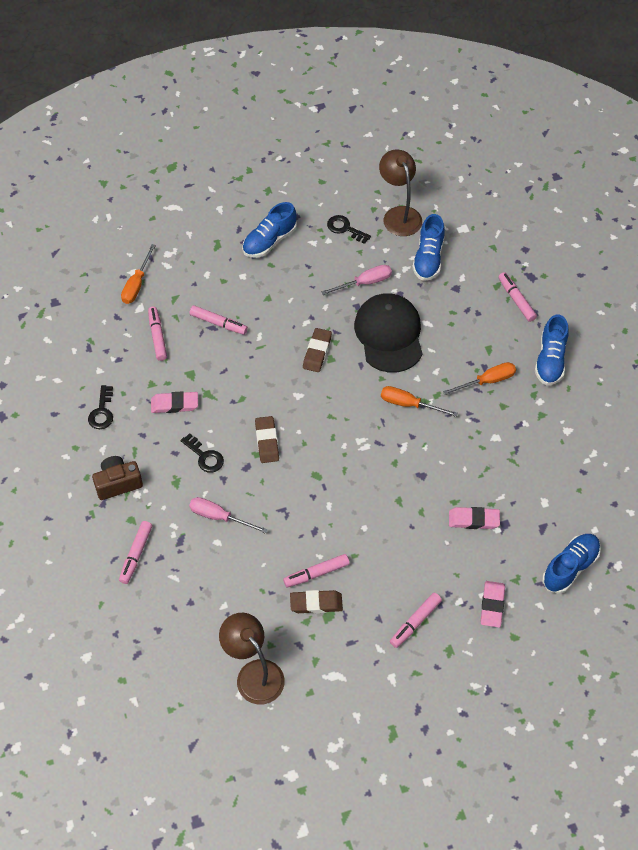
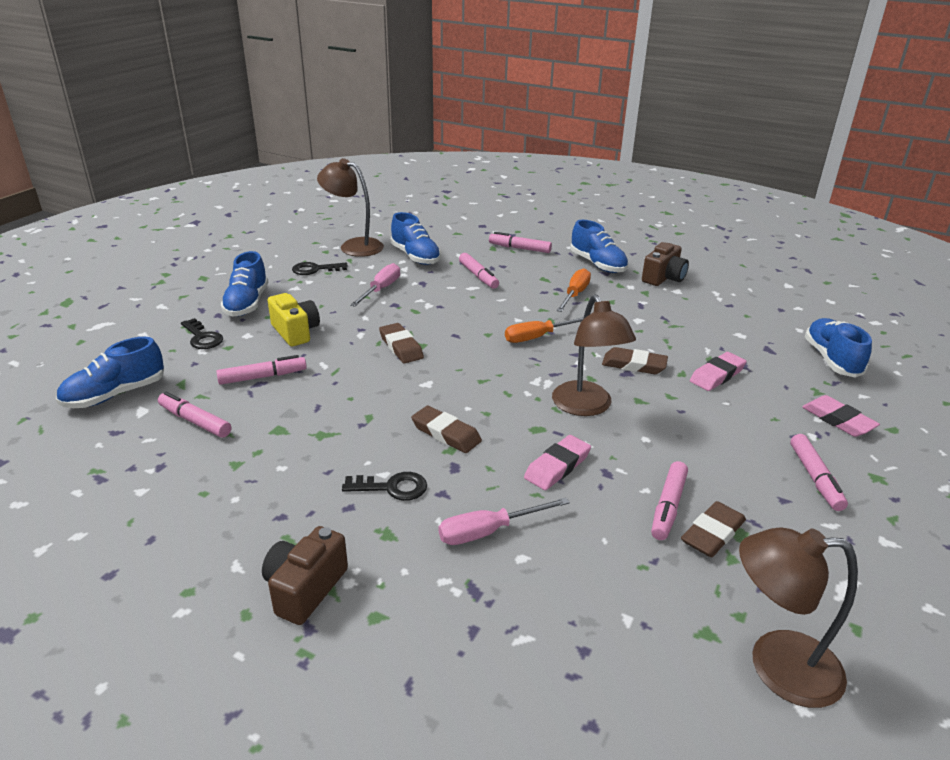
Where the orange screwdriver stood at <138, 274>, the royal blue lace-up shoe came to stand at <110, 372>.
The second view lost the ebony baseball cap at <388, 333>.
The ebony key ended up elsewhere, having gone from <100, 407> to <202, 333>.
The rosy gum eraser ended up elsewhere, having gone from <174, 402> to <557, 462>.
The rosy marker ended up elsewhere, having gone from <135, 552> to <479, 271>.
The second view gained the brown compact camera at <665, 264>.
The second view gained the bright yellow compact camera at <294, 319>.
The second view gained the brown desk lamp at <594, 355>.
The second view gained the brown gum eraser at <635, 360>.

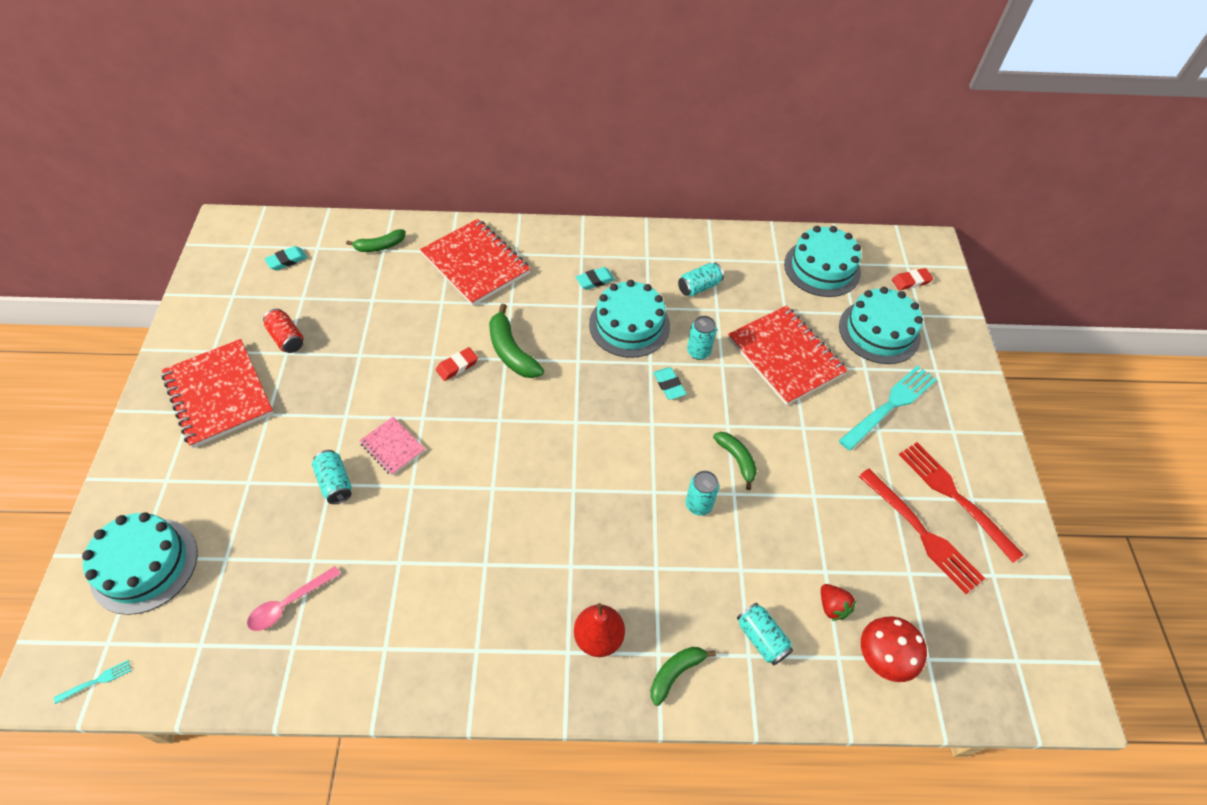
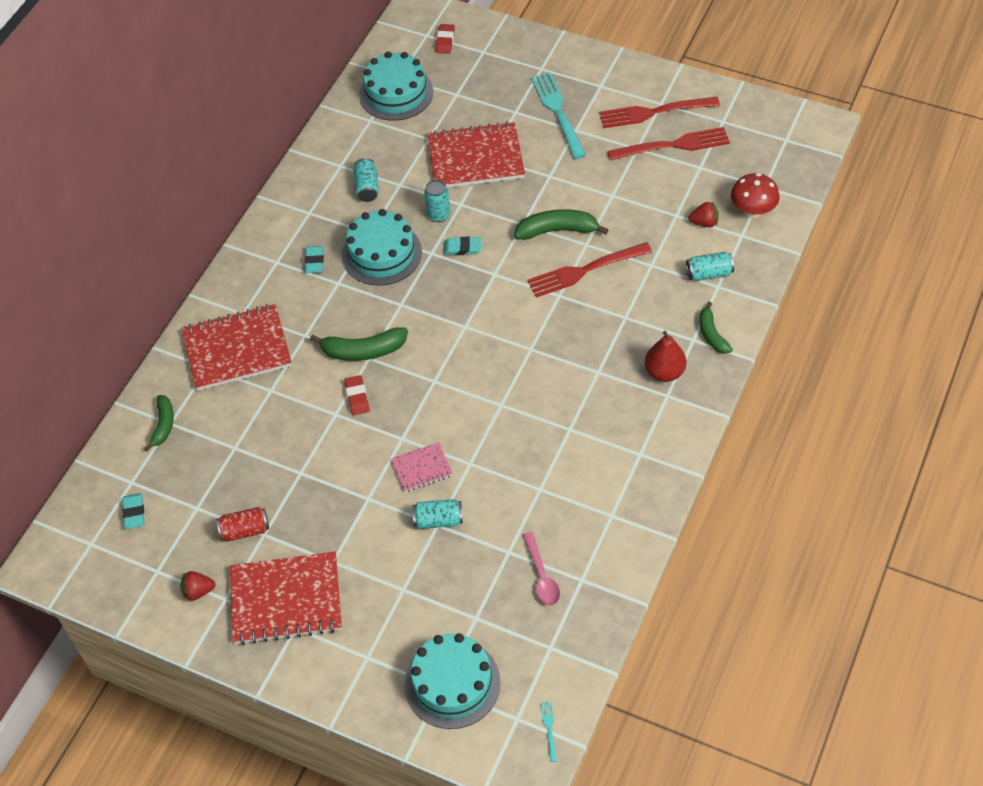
The second view lost the teal gateau at <881, 325>.
The size of the emerald banana at <735, 461> changed by a factor of 1.53.
Where the teal tin stood at <702, 493>, the crimson fork came to stand at <589, 270>.
The second view gained the crimson toy strawberry at <198, 586>.

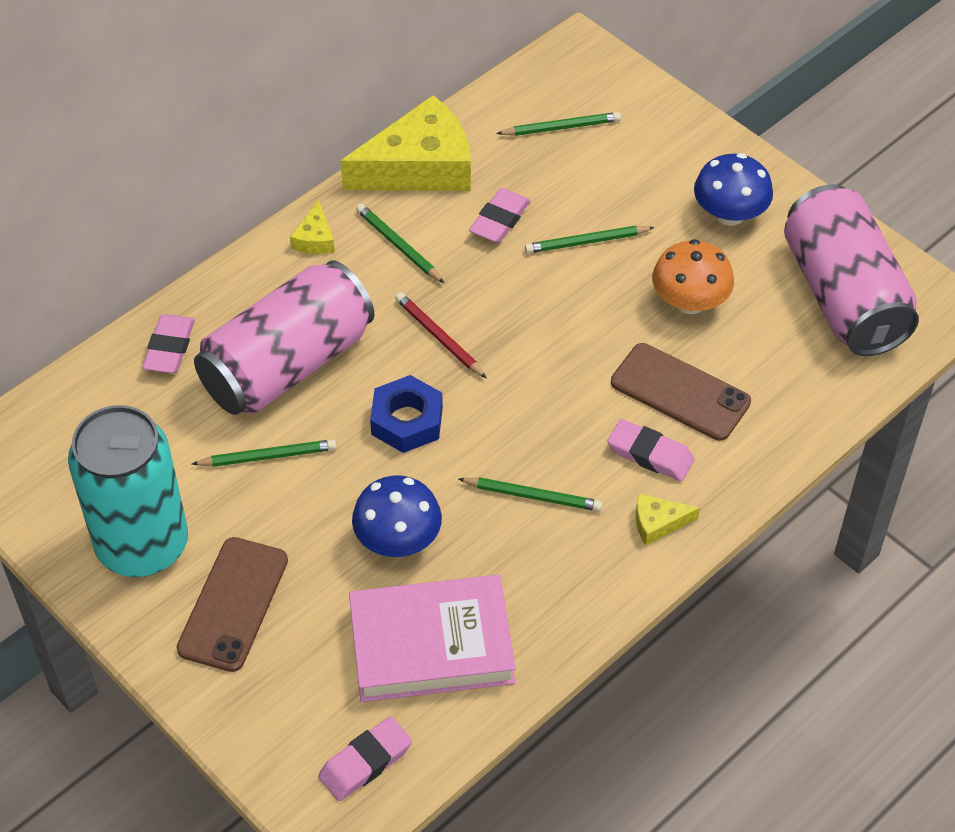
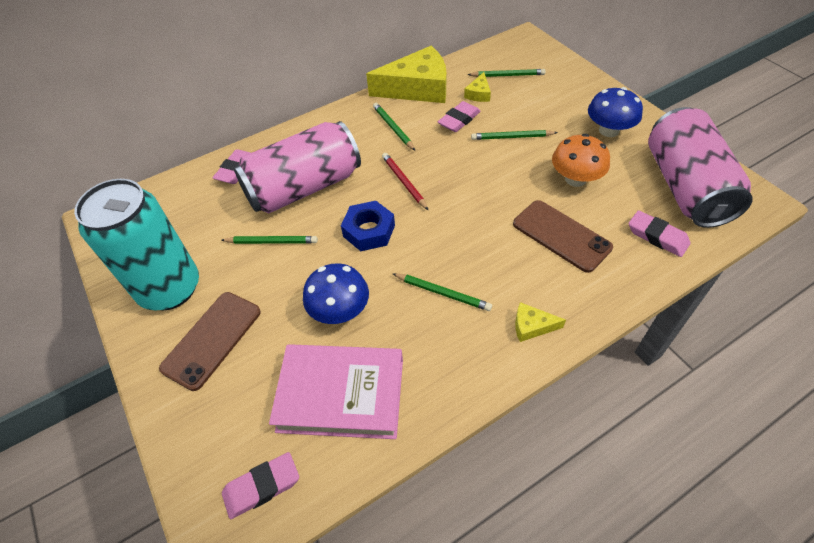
The bright yellow cheese ended up elsewhere, having gone from <312, 227> to <477, 87>.
The rosy gum eraser ended up elsewhere, having gone from <651, 450> to <659, 233>.

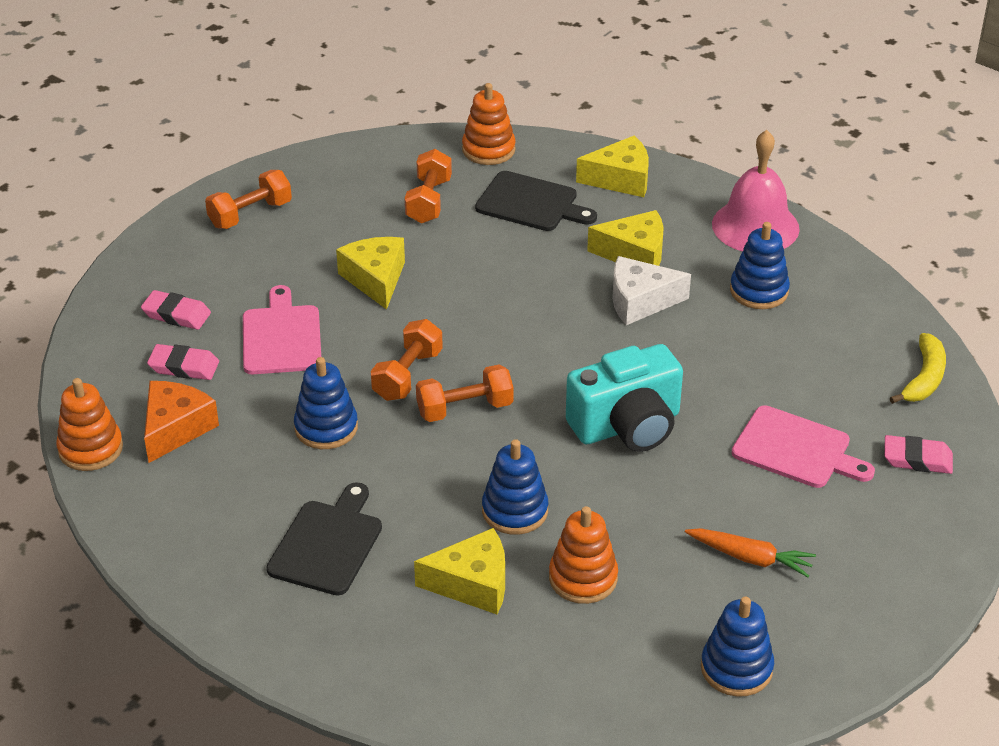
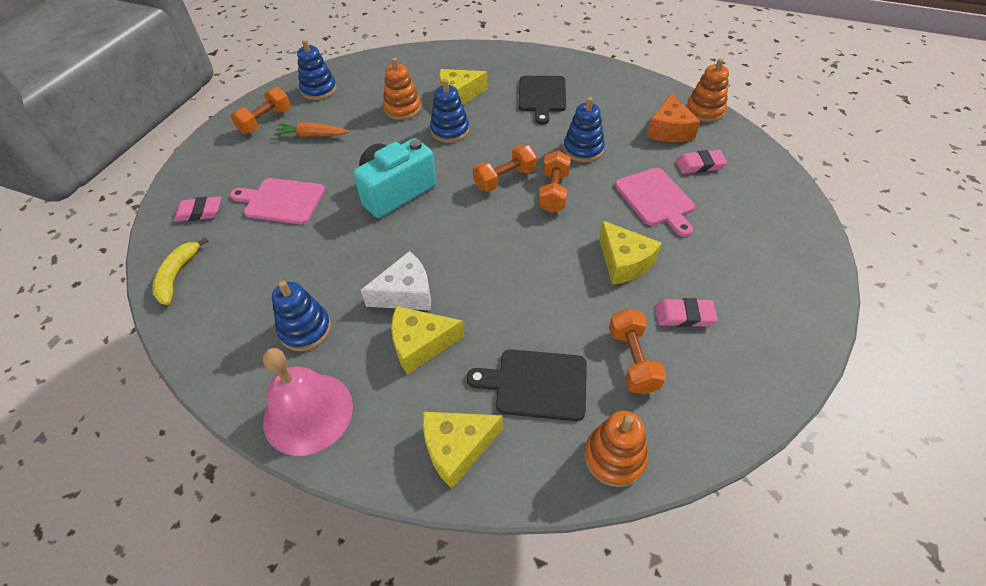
The orange free weight ended up elsewhere, having gone from <248, 199> to <261, 110>.
The rosy gum eraser ended up elsewhere, having gone from <176, 310> to <686, 312>.

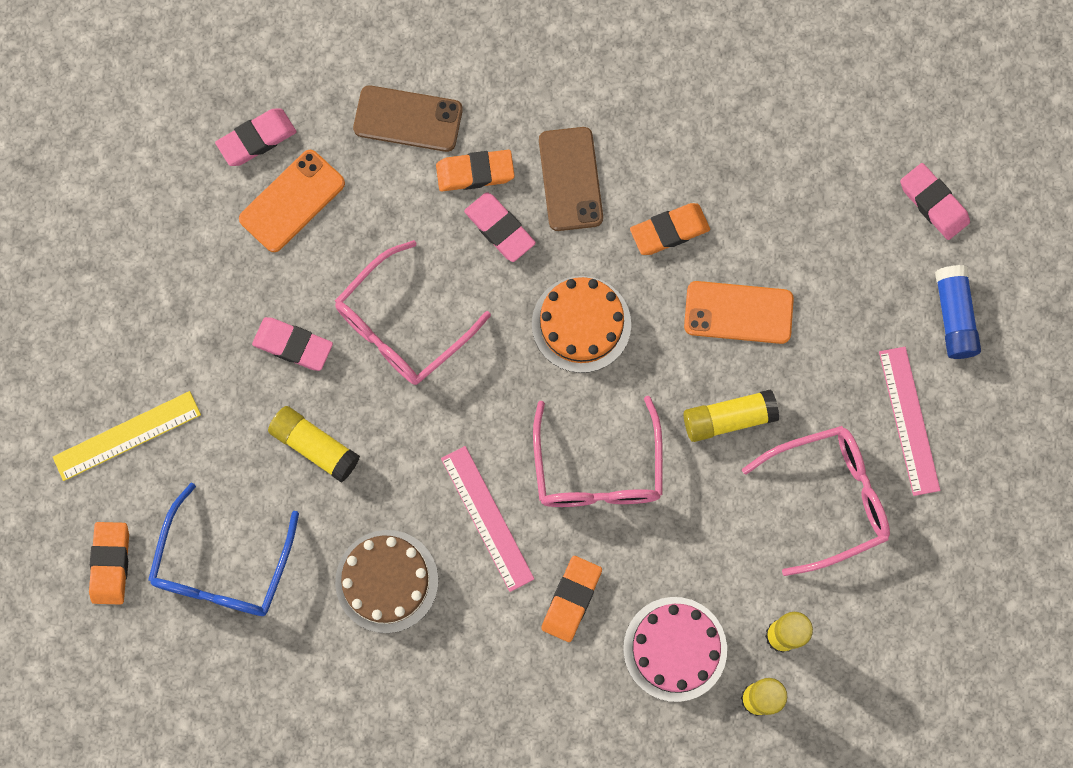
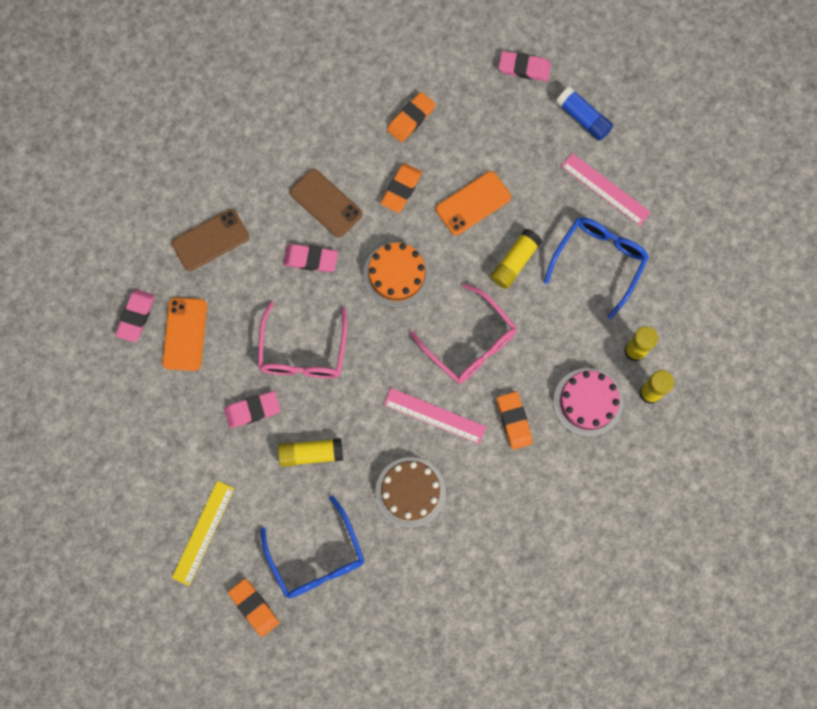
The orange gum eraser ended up elsewhere, having gone from <475, 170> to <411, 117>.
What was the rosy spectacles at <816, 501> turned into the royal blue spectacles at <596, 268>.

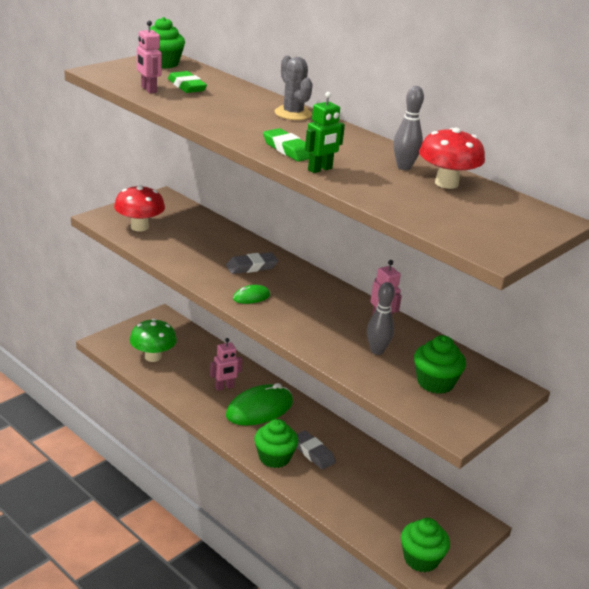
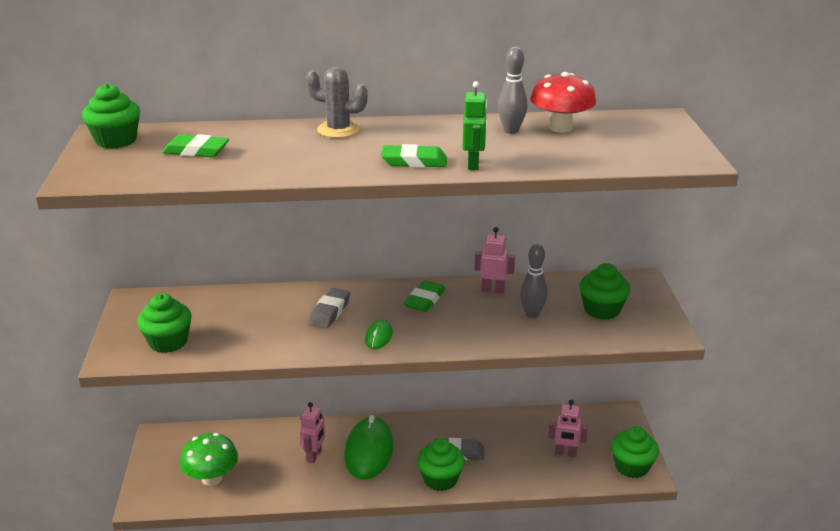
The rosy robot ended up elsewhere, having gone from <149, 57> to <568, 428>.
Where the crimson mushroom stood at <139, 208>, the emerald cupcake came to stand at <164, 323>.
The second view gained the emerald gum eraser at <425, 296>.

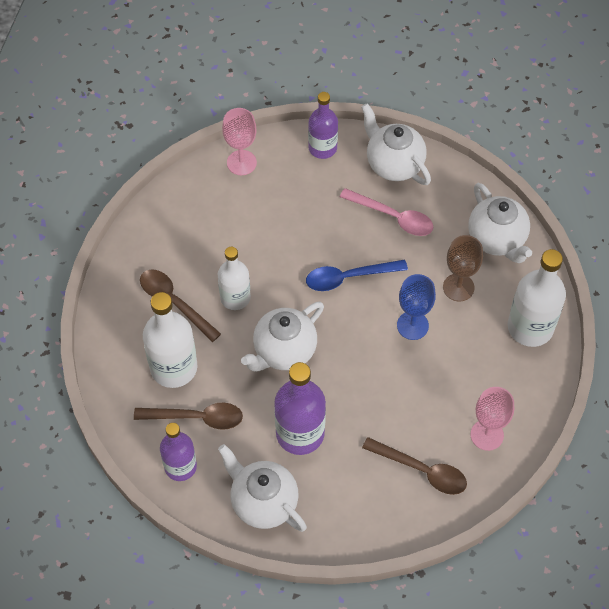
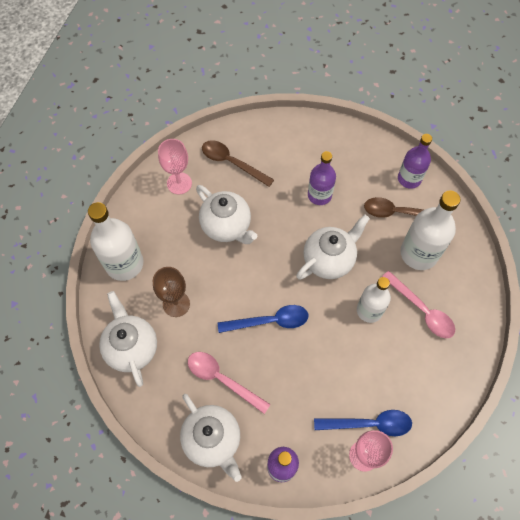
What was the brown tablespoon at <180, 305> turned into the rosy tablespoon at <418, 304>.
The second view lost the royal blue chalice at <416, 307>.
The size of the purple flask at <300, 408> changed by a factor of 0.66.
The pure white tea pot ended up elsewhere, having gone from <262, 488> to <226, 214>.
The second view gained the royal blue tablespoon at <363, 423>.

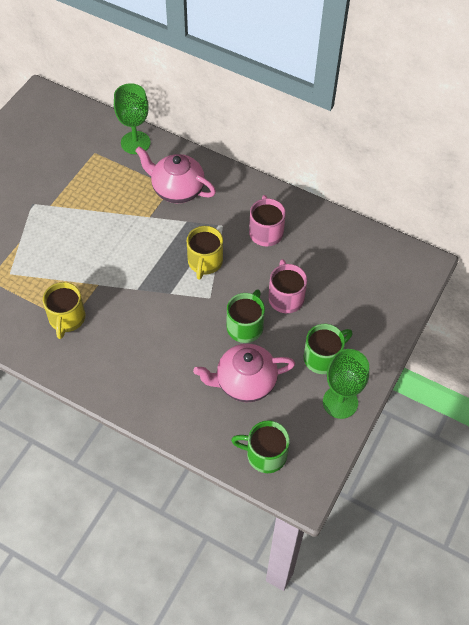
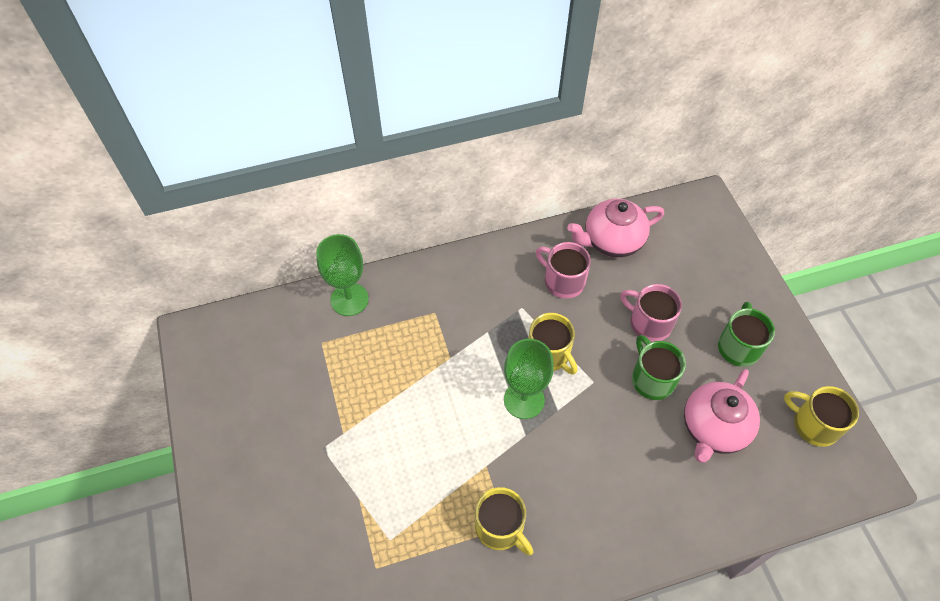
The rosy tea pot ended up elsewhere, having gone from <175, 174> to <615, 228>.
The emerald chalice ended up elsewhere, having gone from <346, 384> to <529, 379>.
The second view lost the emerald mug at <260, 446>.
The second view gained the bright yellow mug at <821, 416>.

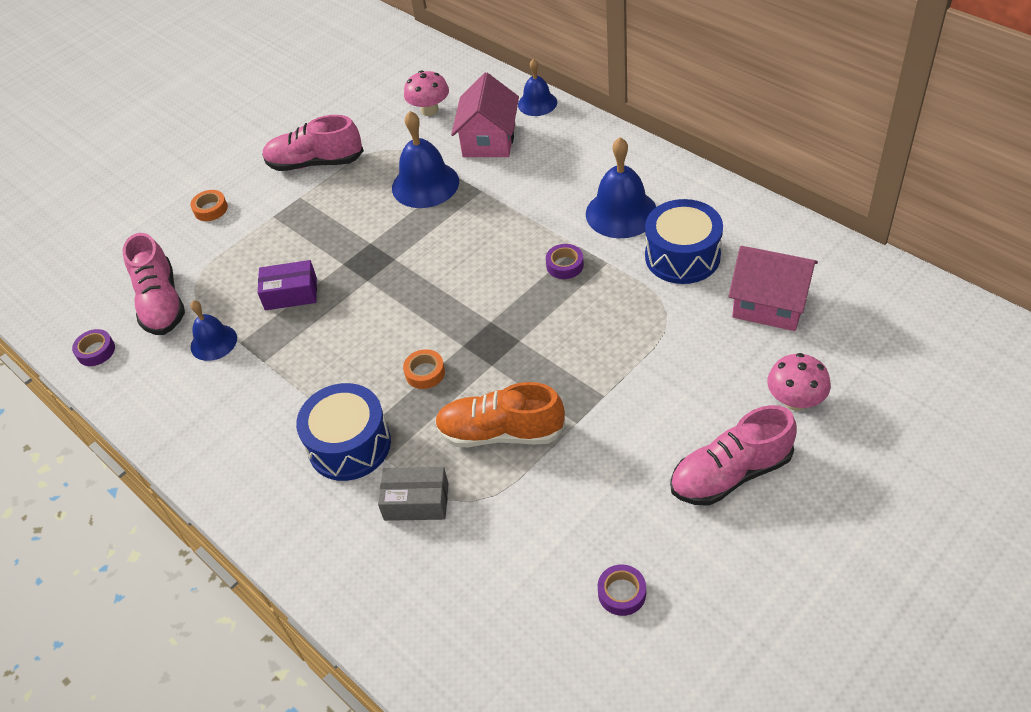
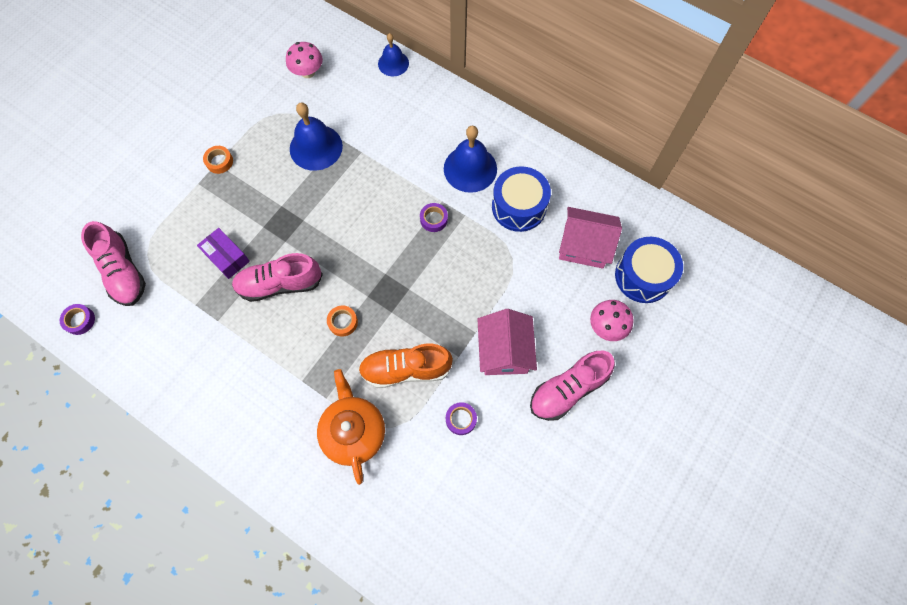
The rosy cottage ended up elsewhere, having gone from <485, 115> to <507, 342>.
The rosy lace-up shoe ended up elsewhere, having gone from <313, 143> to <277, 277>.
The orange sticky tape ended up elsewhere, having gone from <209, 205> to <218, 160>.
The purple box at <287, 285> ended up facing another way, 60 degrees clockwise from before.
The second view lost the royal blue bell at <213, 330>.
The royal blue toy drum ended up elsewhere, having gone from <343, 432> to <649, 270>.
Where the gray box stood at <413, 494>, the orange tea pot came to stand at <351, 427>.
The purple sticky tape ended up elsewhere, having gone from <622, 590> to <461, 418>.

